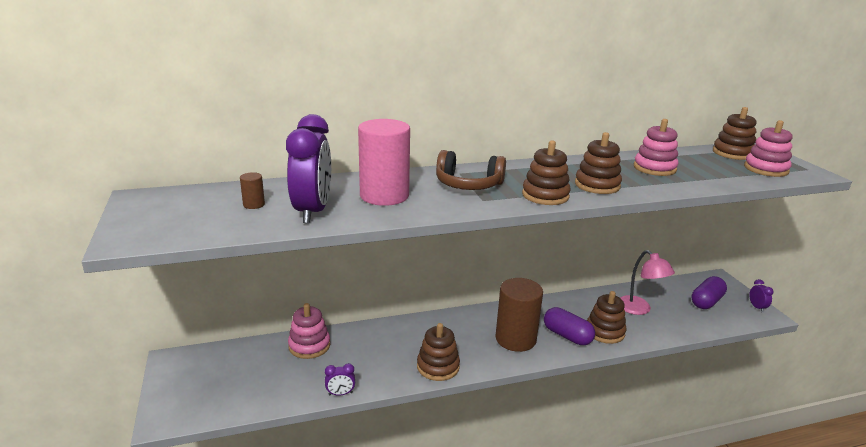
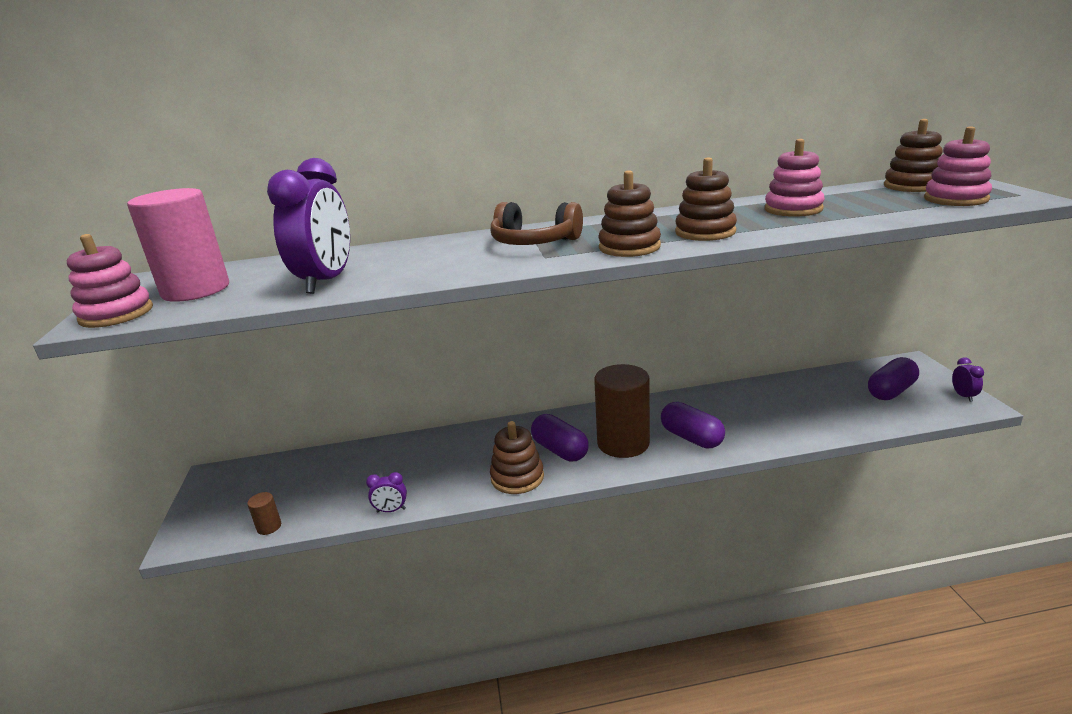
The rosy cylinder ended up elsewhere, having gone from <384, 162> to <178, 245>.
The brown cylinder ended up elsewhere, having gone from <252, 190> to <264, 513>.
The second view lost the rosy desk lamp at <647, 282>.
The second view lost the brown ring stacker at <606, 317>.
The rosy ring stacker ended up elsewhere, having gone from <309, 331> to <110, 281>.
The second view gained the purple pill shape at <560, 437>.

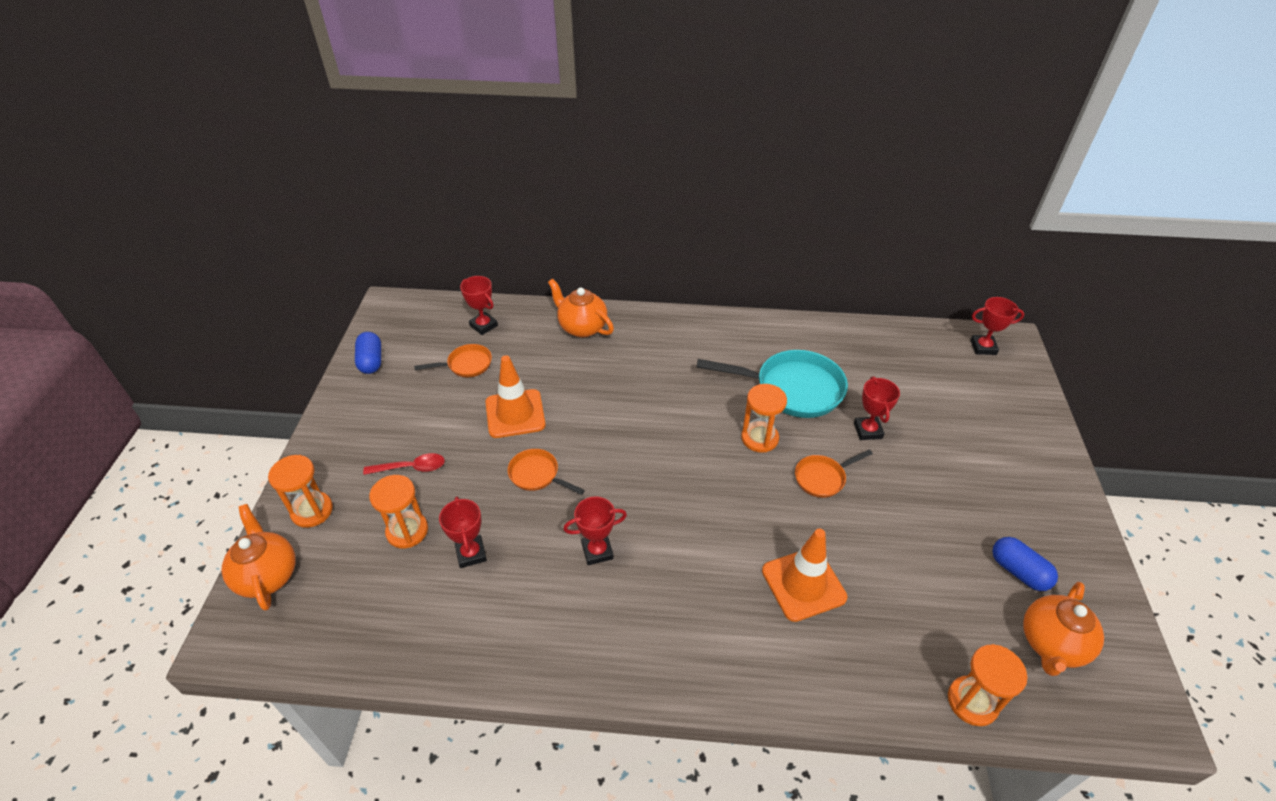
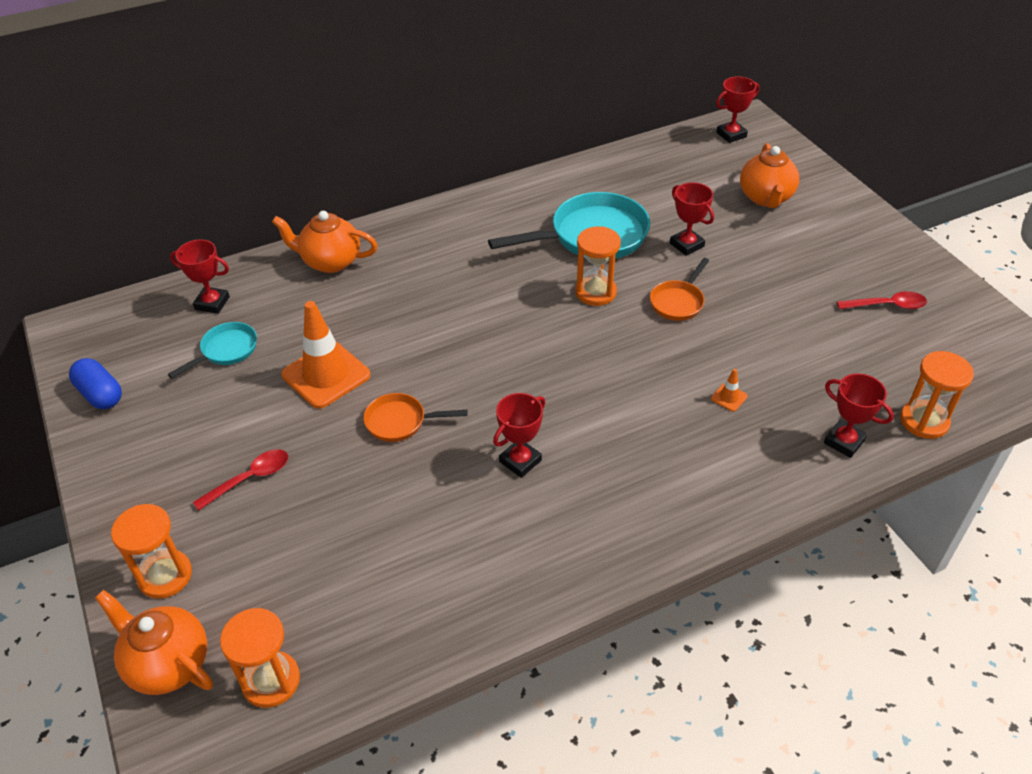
What was the orange skillet at <453, 360> turned into the teal skillet at <212, 350>.
The orange sand timer ended up elsewhere, having gone from <398, 511> to <260, 658>.
The crimson award cup ended up elsewhere, having gone from <463, 532> to <859, 415>.
The size of the orange safety cone at <804, 575> changed by a factor of 0.40.
Where the royal blue pill shape stood at <1025, 564>, the crimson tablespoon came to stand at <882, 300>.
The orange tea pot ended up elsewhere, having gone from <1063, 629> to <769, 175>.

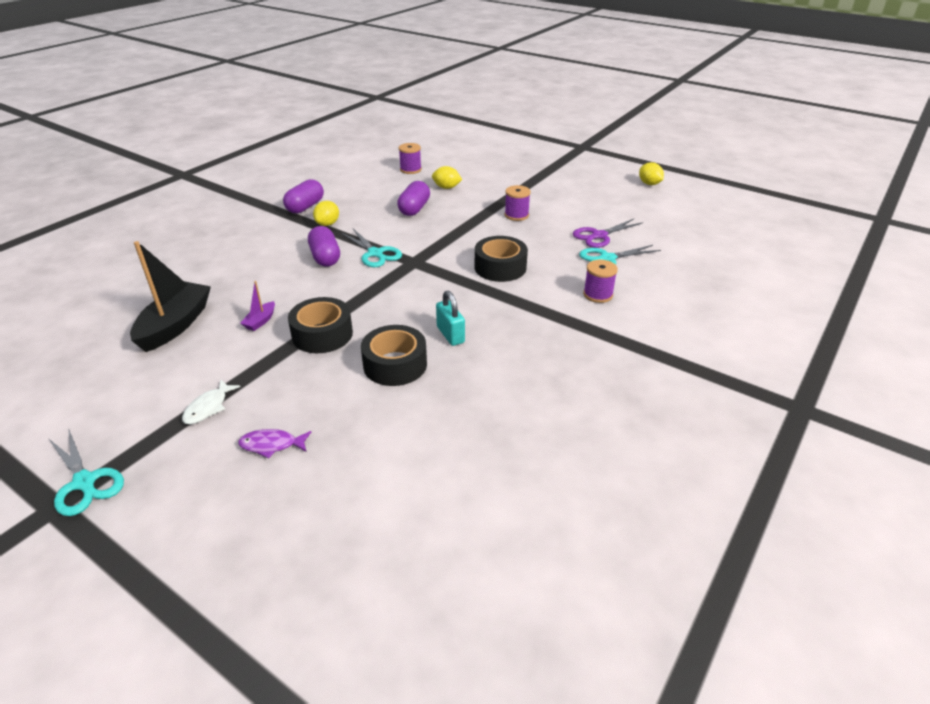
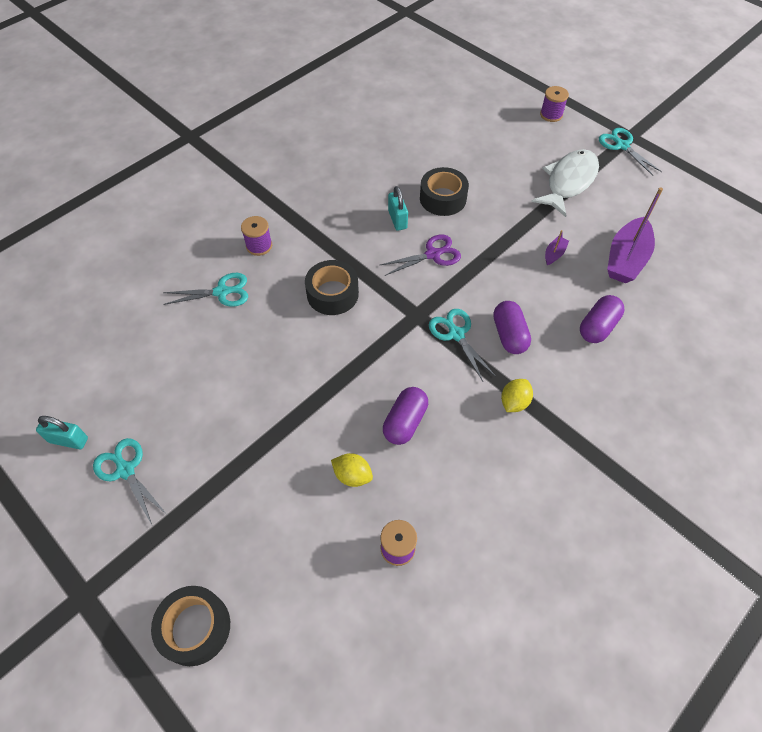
Where the bright yellow citrus fruit stood at <651, 173>, the teal small lock came to stand at <62, 432>.
The purple pill shape ended up elsewhere, having gone from <303, 196> to <602, 319>.
The purple bobbin ended up elsewhere, having gone from <518, 203> to <554, 104>.
The purple pair of scissors ended up elsewhere, having gone from <608, 233> to <420, 255>.
What was the ebony boat at <170, 296> turned into the purple boat at <635, 235>.
The ebony sticky tape ended up elsewhere, having gone from <320, 325> to <190, 626>.
The size of the pure white fish at <211, 401> changed by a factor of 2.14.
The second view lost the purple fish at <274, 444>.
The second view gained the teal pair of scissors at <129, 481>.

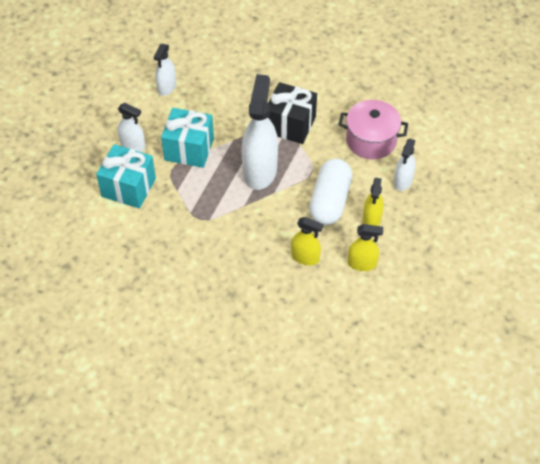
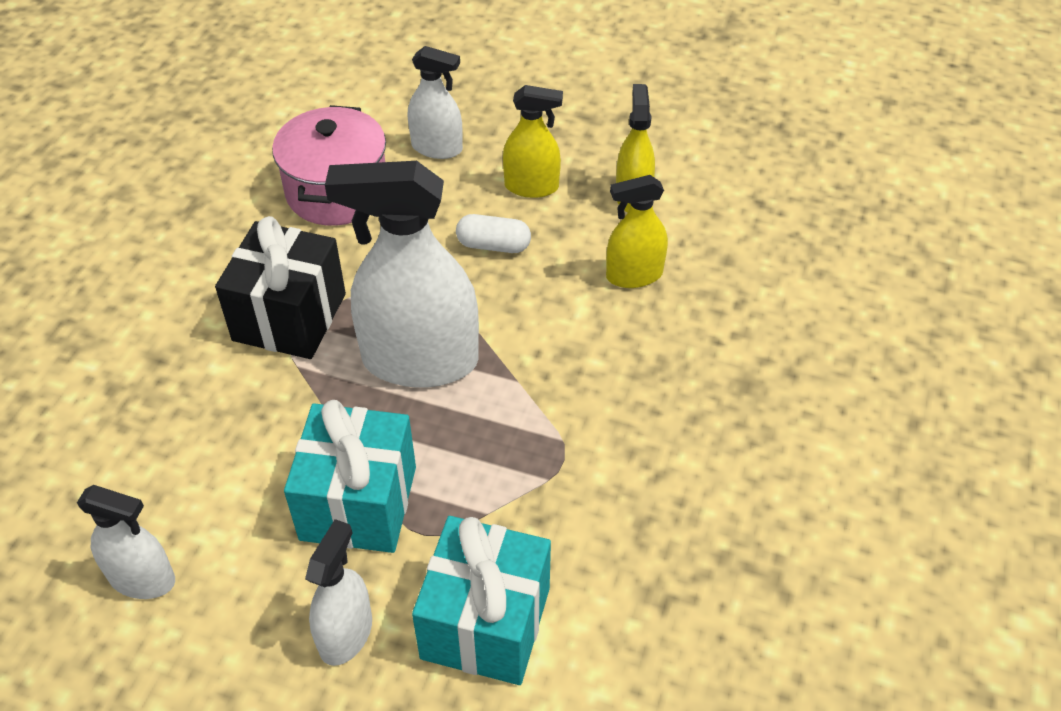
The size of the pure white pill shape at <330, 192> changed by a factor of 0.50.
The bright yellow spray bottle at <307, 241> ended up facing another way, 120 degrees counterclockwise from before.

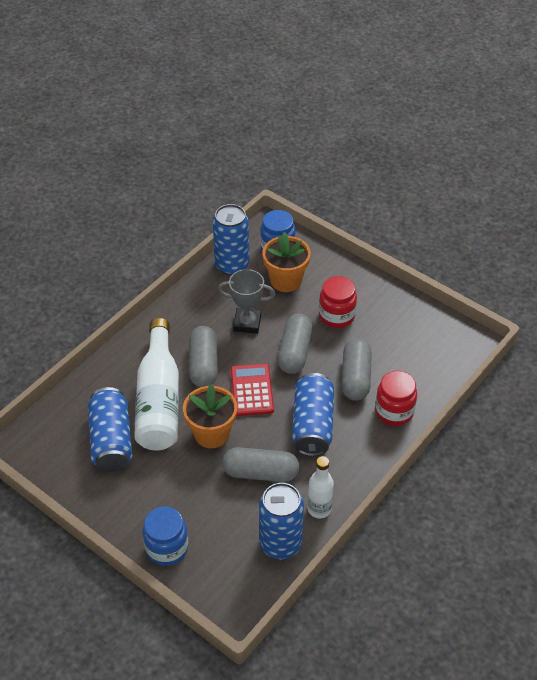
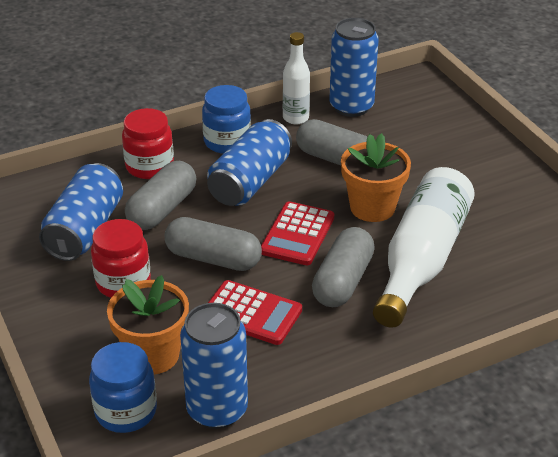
Where the gray award cup stood at <247, 301>, the crimson pocket calculator came to stand at <255, 312>.
The gray pill shape at <295, 344> ended up facing another way, 75 degrees clockwise from before.
The royal blue tin ended up elsewhere, having gone from <110, 429> to <81, 212>.
The royal blue jam jar ended up elsewhere, having gone from <165, 536> to <226, 119>.

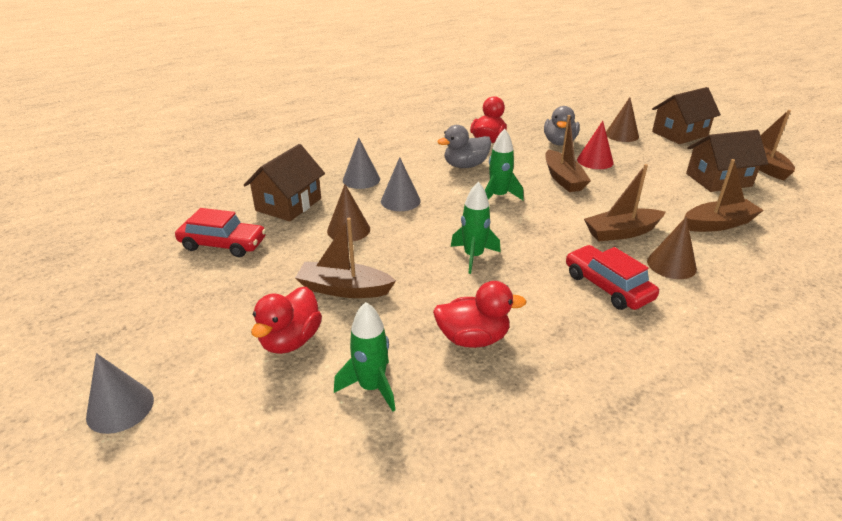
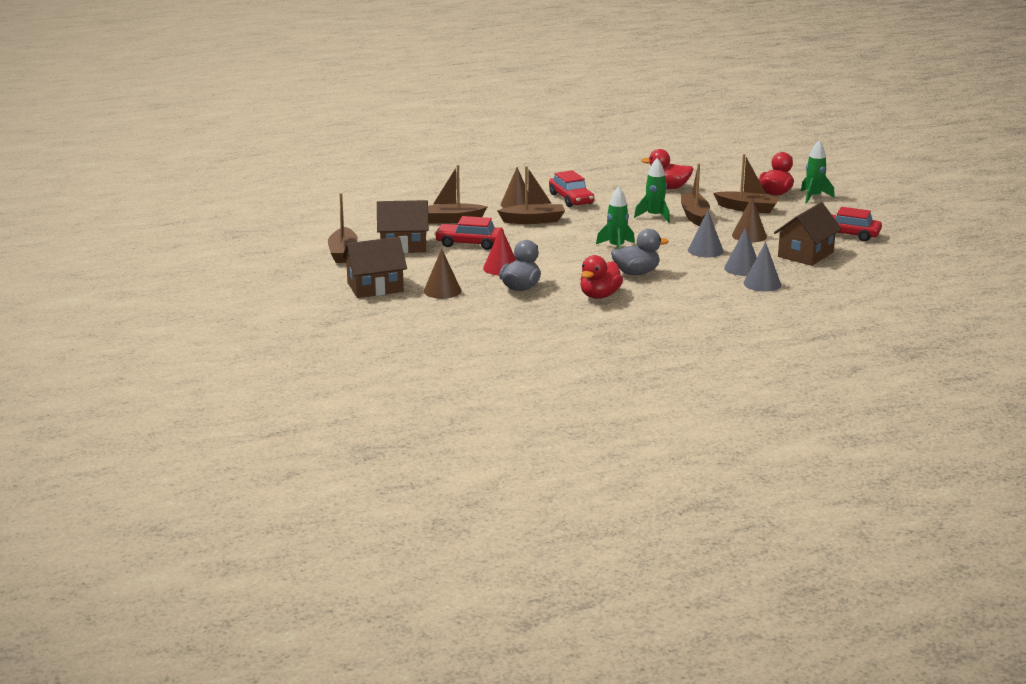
The brown boat ended up elsewhere, having gone from <568, 153> to <695, 194>.
The emerald rocket ended up elsewhere, having gone from <364, 357> to <818, 172>.
The gray solid cone ended up elsewhere, having gone from <120, 393> to <762, 267>.
The second view gained the crimson toy car at <469, 233>.

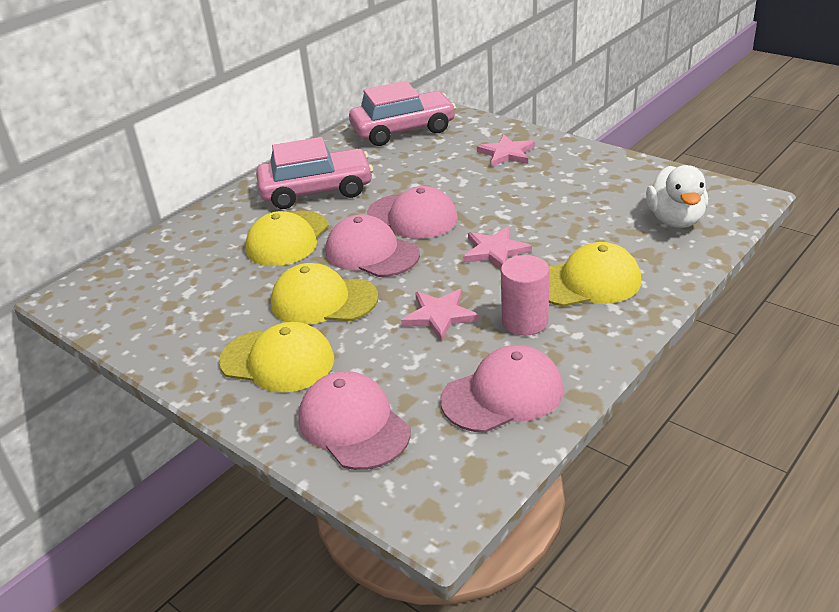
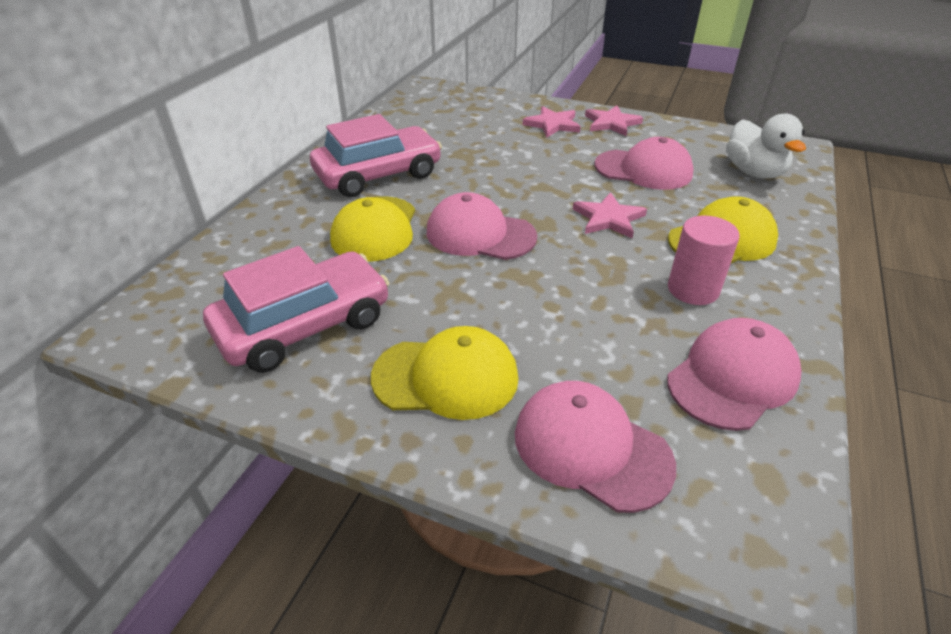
The rosy toy car ended up elsewhere, having gone from <402, 113> to <296, 309>.
The rosy baseball cap ended up elsewhere, having gone from <412, 212> to <644, 163>.
The second view lost the bright yellow baseball cap at <324, 294>.
The rosy star ended up elsewhere, having gone from <440, 315> to <614, 120>.

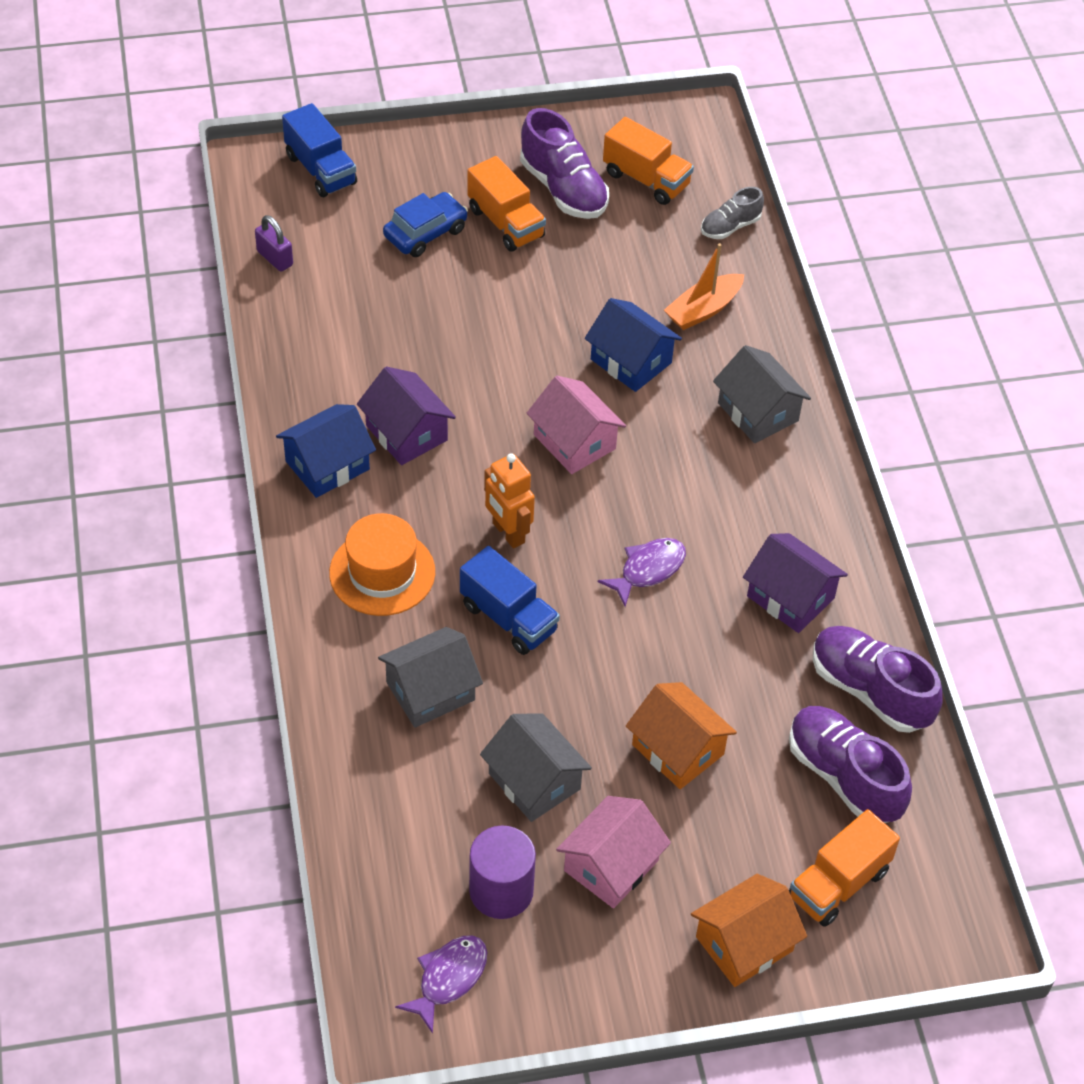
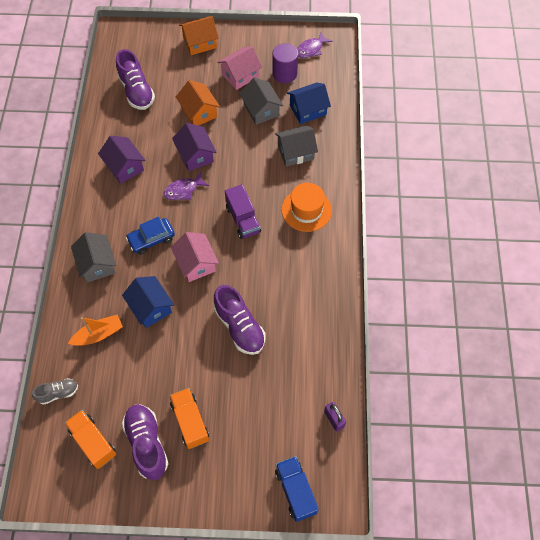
The royal blue toy car ended up elsewhere, having gone from <425, 224> to <150, 236>.
The purple cottage ended up elsewhere, having gone from <406, 416> to <194, 147>.
The royal blue cottage ended up elsewhere, having gone from <326, 451> to <309, 103>.
Where the orange robot stood at <509, 500>, the purple lorry came to stand at <243, 211>.
The second view lost the royal blue lorry at <510, 600>.
The purple lace-up shoe ended up elsewhere, having gone from <878, 679> to <240, 320>.
The second view lost the orange lorry at <844, 868>.

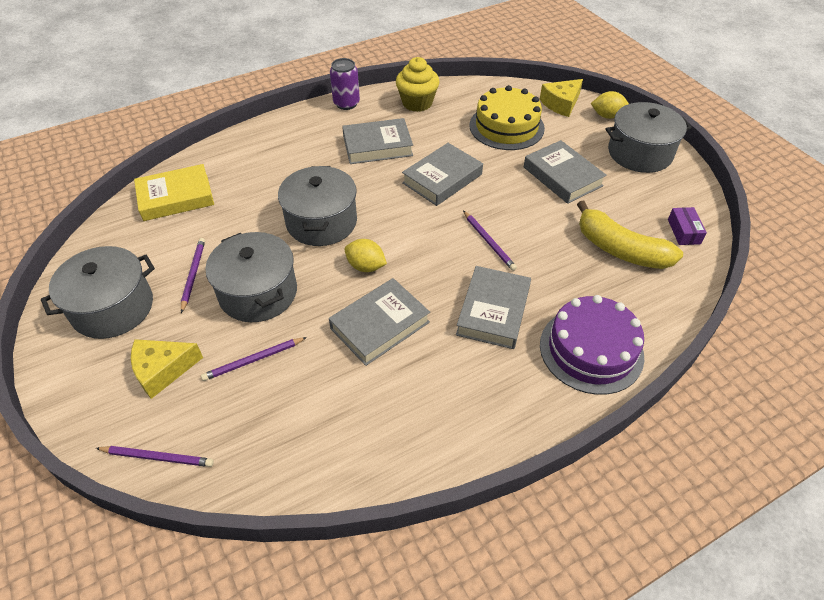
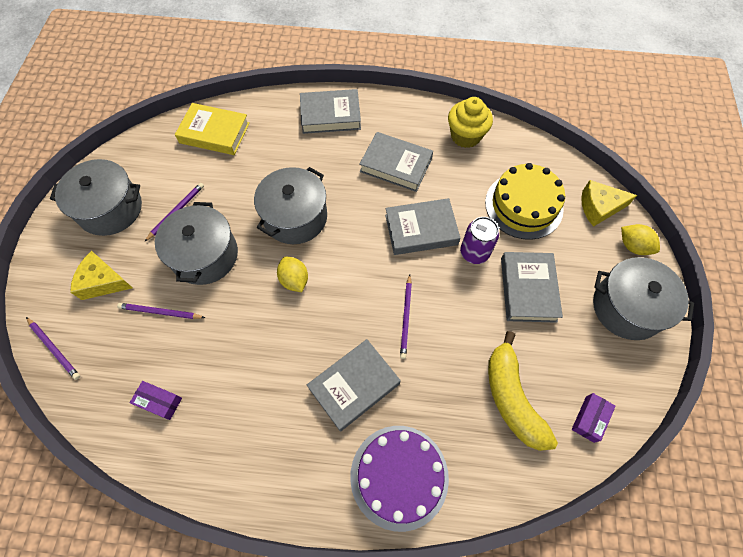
The purple tin ended up elsewhere, having gone from <345, 84> to <479, 240>.
The gray hardcover ended up elsewhere, having gone from <379, 322> to <330, 111>.
The second view gained the purple box at <156, 400>.

